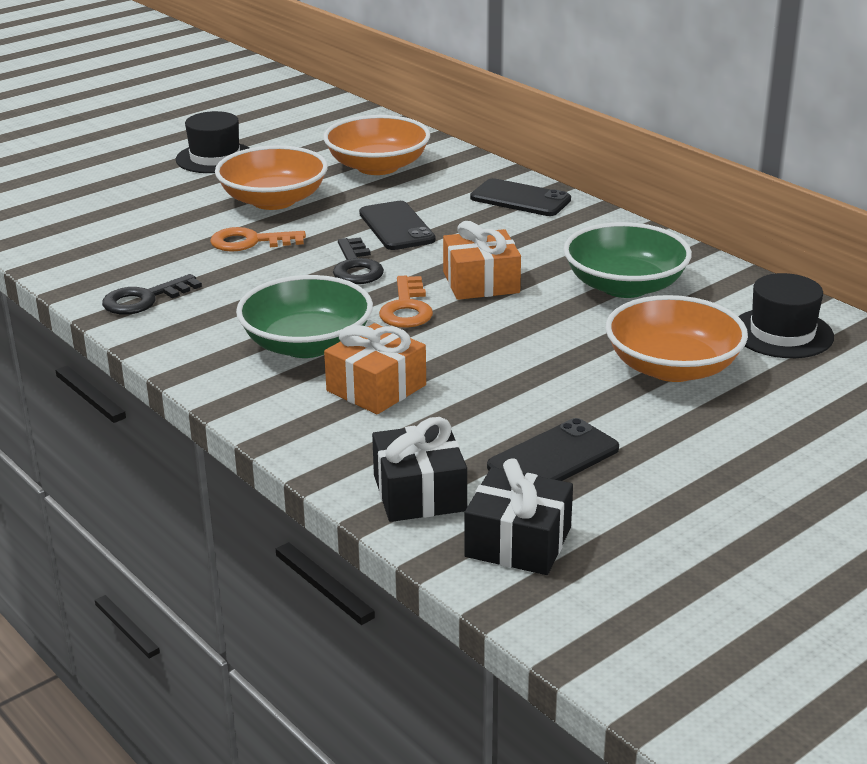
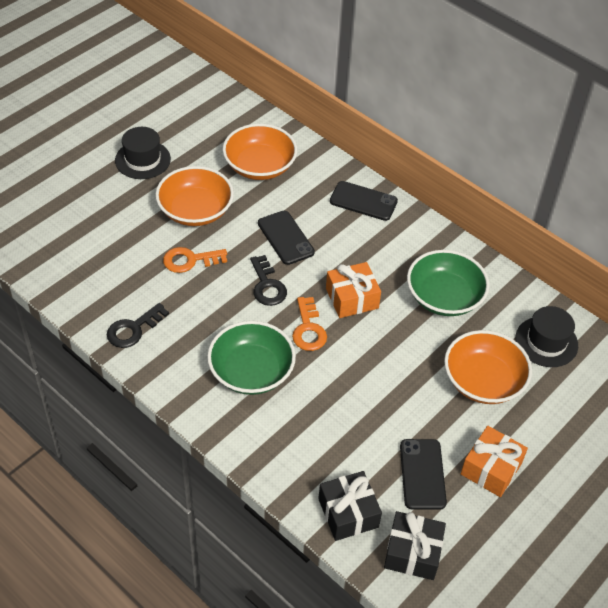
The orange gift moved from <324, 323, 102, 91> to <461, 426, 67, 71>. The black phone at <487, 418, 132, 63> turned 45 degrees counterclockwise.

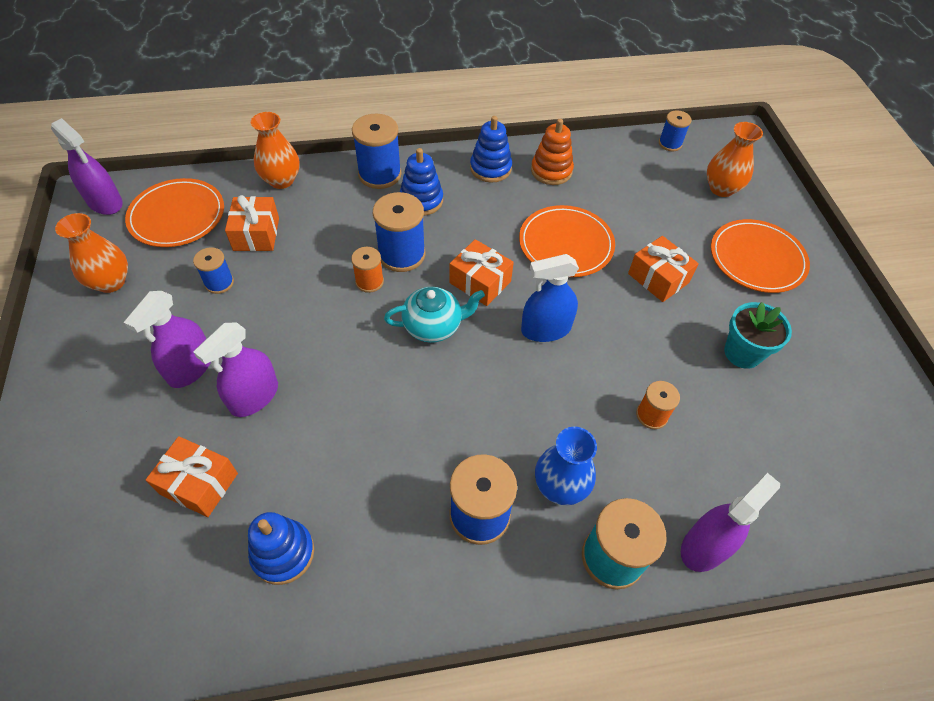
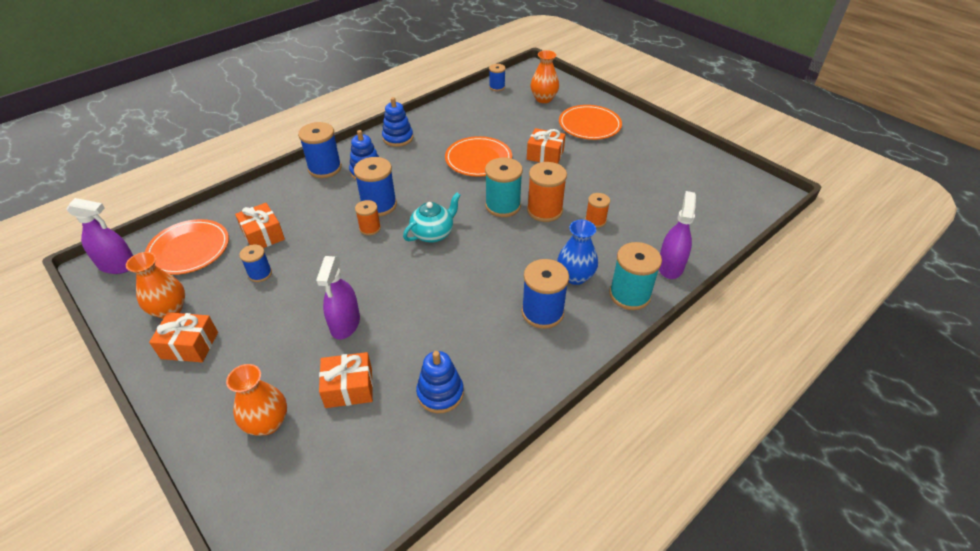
The orange vase moved from <250, 112, 50, 77> to <226, 364, 61, 72>. The orange stacking toy at <531, 119, 43, 66> disappeared. The orange gift moved from <449, 239, 65, 67> to <149, 312, 69, 50>. The blue spray bottle at <521, 254, 58, 88> was replaced by the turquoise spool at <485, 157, 38, 60>. The purple spray bottle at <124, 291, 87, 97> disappeared. The turquoise flower pot at <724, 302, 68, 67> disappeared. The orange spool at <527, 162, 40, 60> appeared.

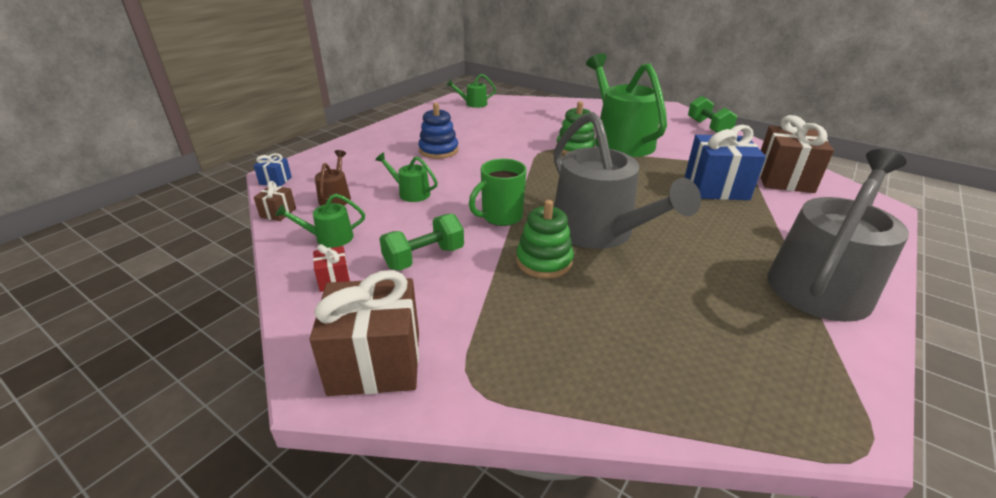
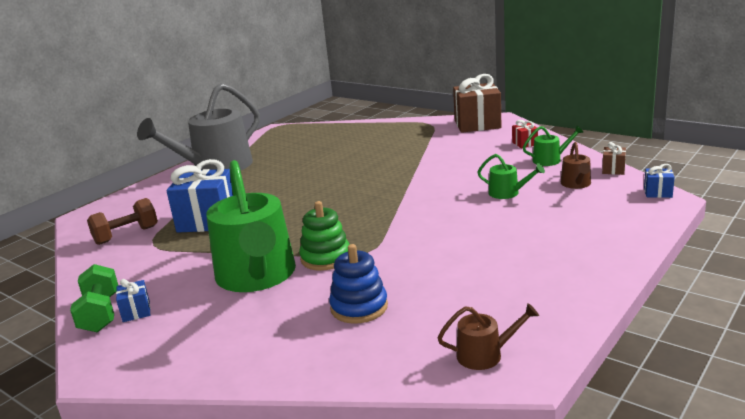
The green watering can at <446, 74, 50, 34> became the brown watering can at <438, 303, 101, 67>. The blue stacking toy moved from <418, 103, 40, 56> to <329, 244, 59, 80>. The grey watering can at <554, 112, 147, 137> disappeared. The brown gift at <759, 115, 75, 78> was replaced by the brown dumbbell at <87, 198, 71, 47>. The green mug at <469, 159, 58, 67> disappeared. The green stacking toy at <516, 200, 58, 79> disappeared. The green dumbbell at <380, 213, 84, 58> disappeared. The blue gift at <116, 279, 34, 43> appeared.

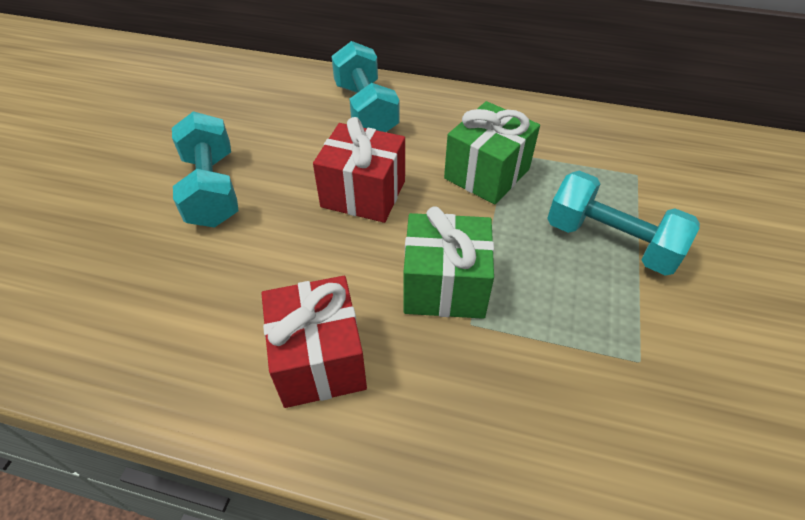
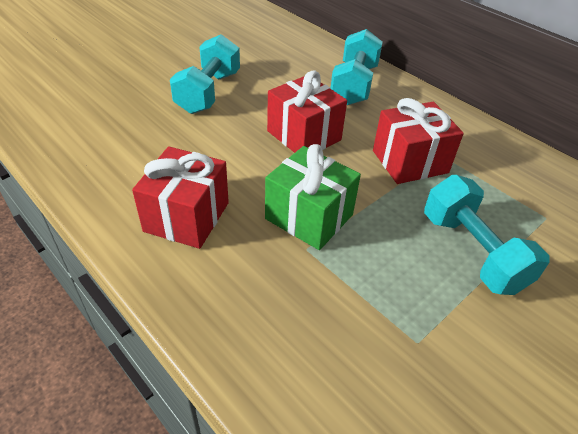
The green gift at <444, 101, 96, 104> became the red gift at <373, 98, 91, 86>.

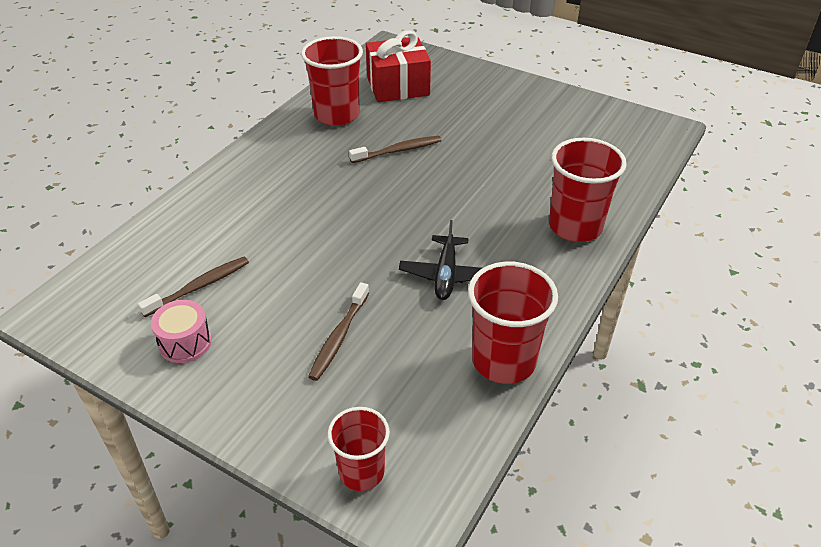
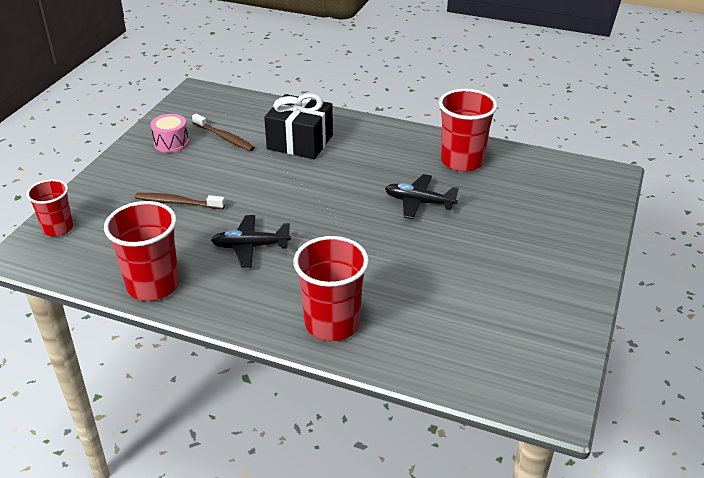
The red gift at <366, 31, 65, 71> disappeared. The brown toothbrush at <349, 136, 92, 27> was replaced by the black plane at <385, 174, 74, 45>. The black gift at <264, 94, 69, 65> appeared.

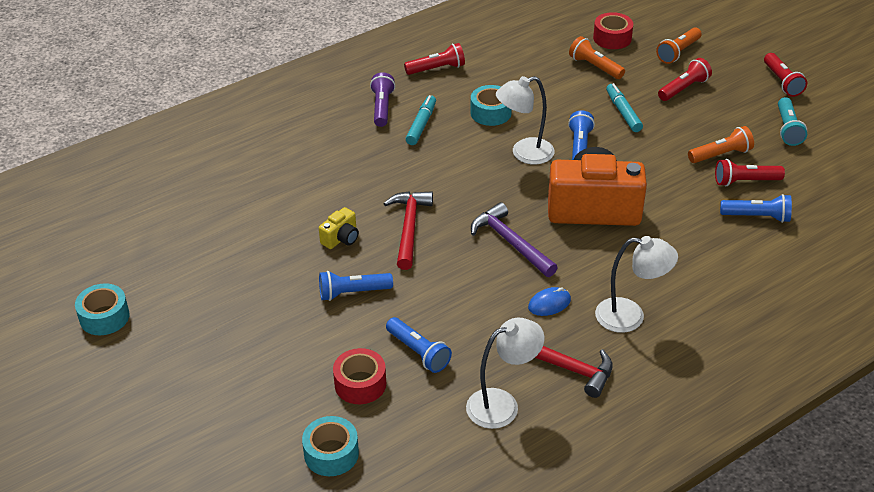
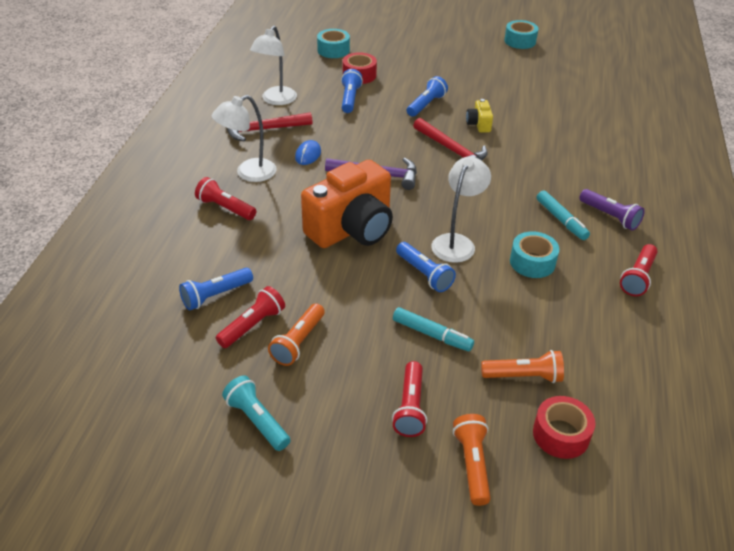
The red flashlight moved from <764, 53, 43, 44> to <195, 177, 61, 43>. The blue flashlight at <386, 317, 66, 56> turned 90 degrees clockwise.

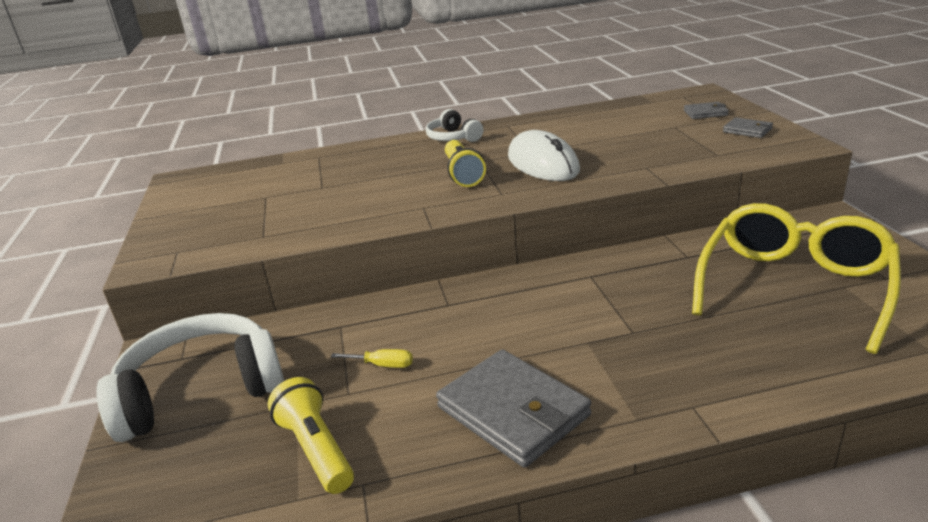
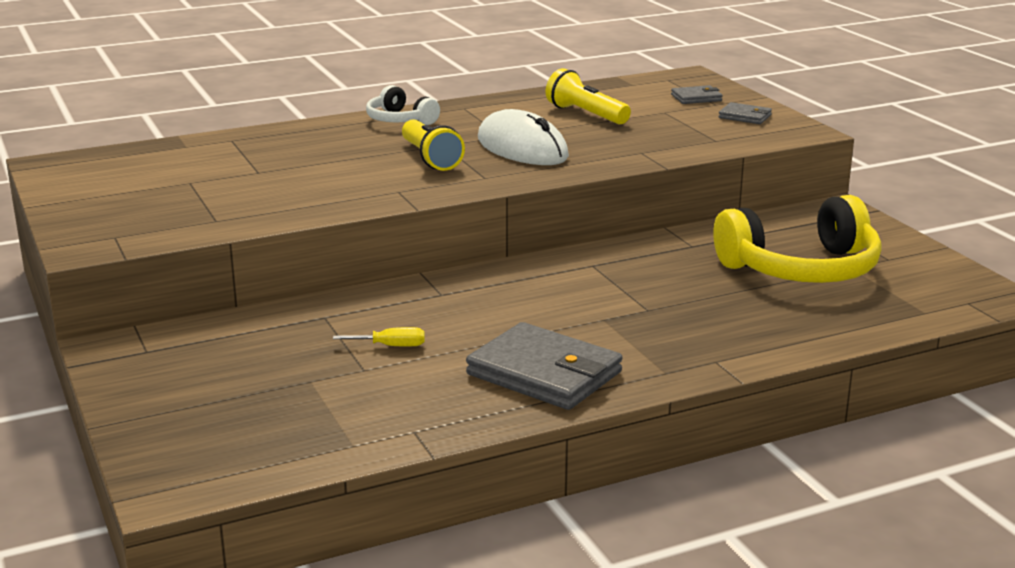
The yellow glasses at <692, 203, 209, 151> was replaced by the yellow headphones at <713, 195, 169, 88>. The white headphones at <96, 313, 188, 129> disappeared. The yellow flashlight moved from <268, 377, 86, 117> to <546, 68, 85, 56>.

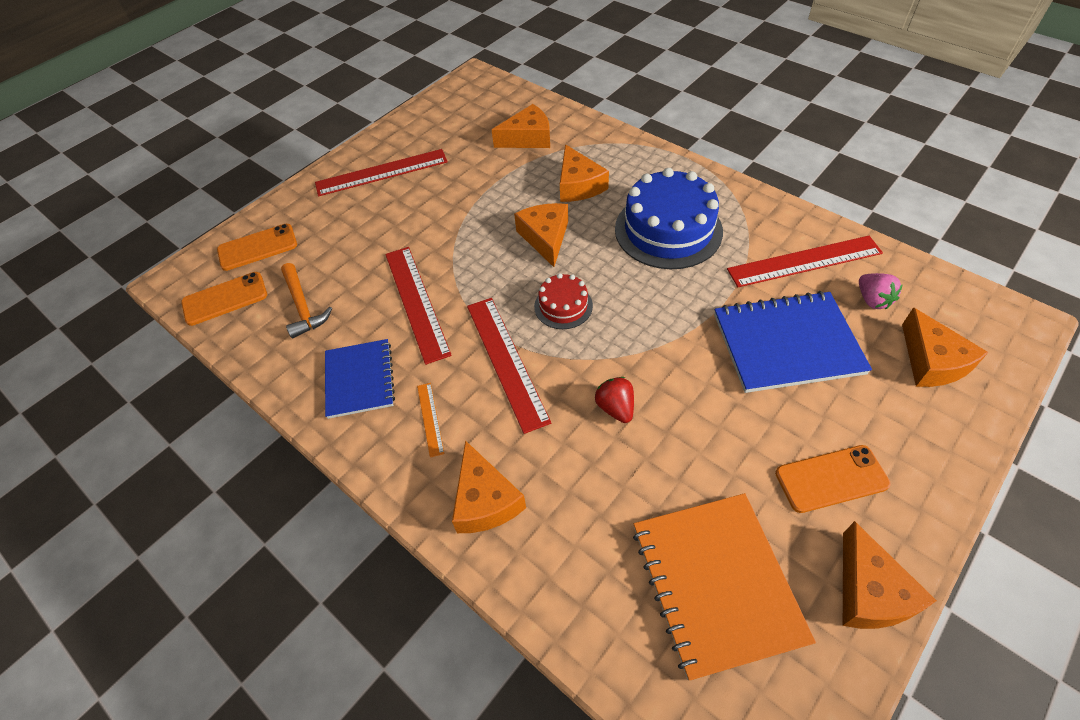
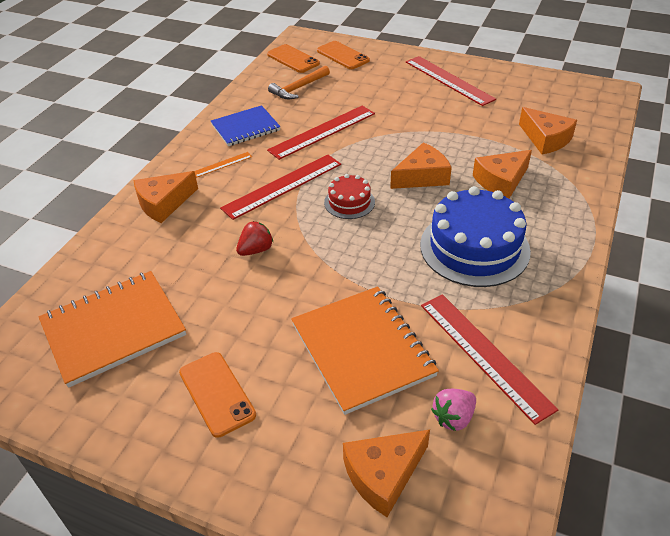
The blue notebook at <714, 291, 158, 102> became the orange notebook at <291, 287, 148, 128>. The orange cheese at <843, 521, 94, 108> disappeared.

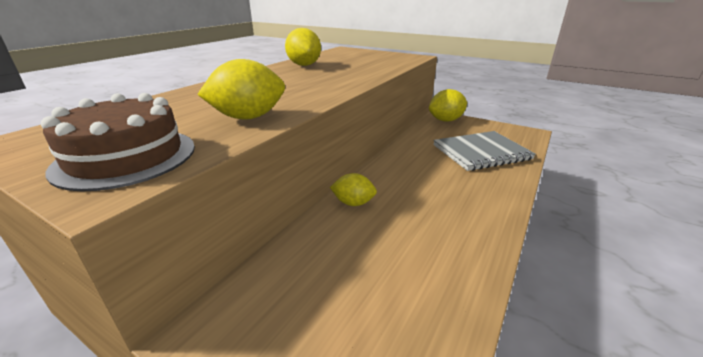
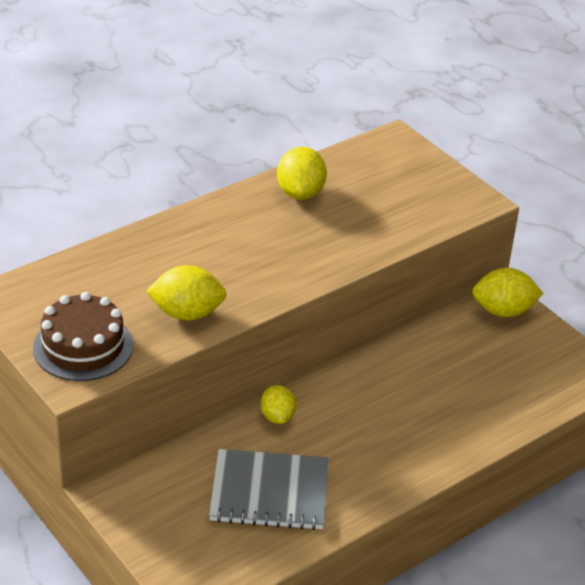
The grey notebook moved from <433, 131, 103, 40> to <209, 449, 119, 81>. The yellow lemon at <330, 173, 47, 33> turned 45 degrees clockwise.

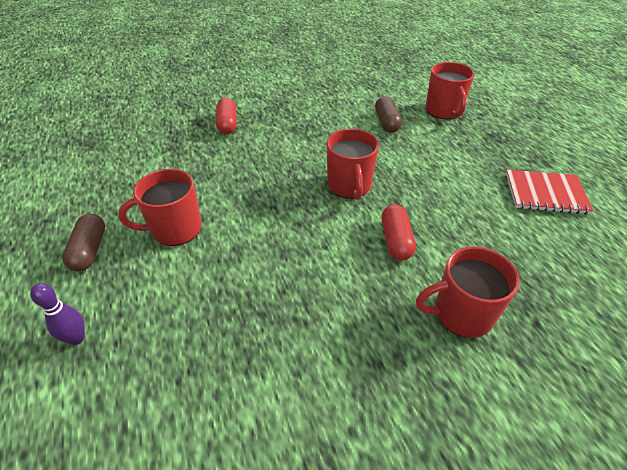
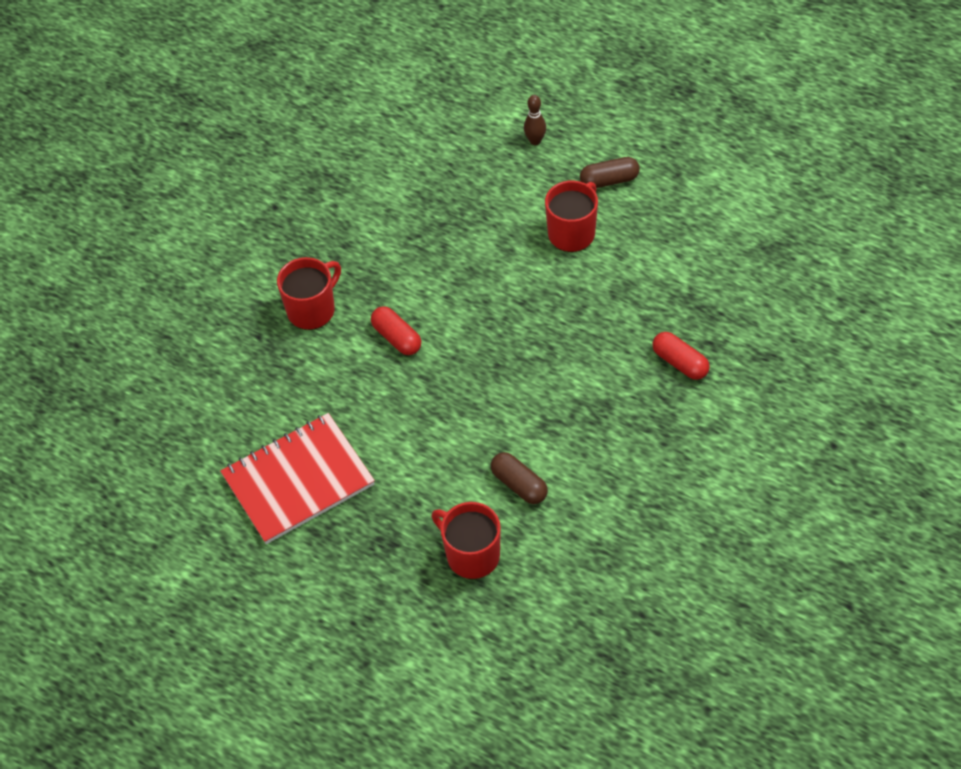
The red mug at <326, 129, 53, 71> disappeared. The red notebook at <506, 170, 88, 44> changed to 1.55 times the size. The brown capsule at <62, 214, 43, 58> turned 60 degrees counterclockwise. The purple bowling pin at <30, 283, 55, 62> became the brown bowling pin at <524, 95, 22, 50>.

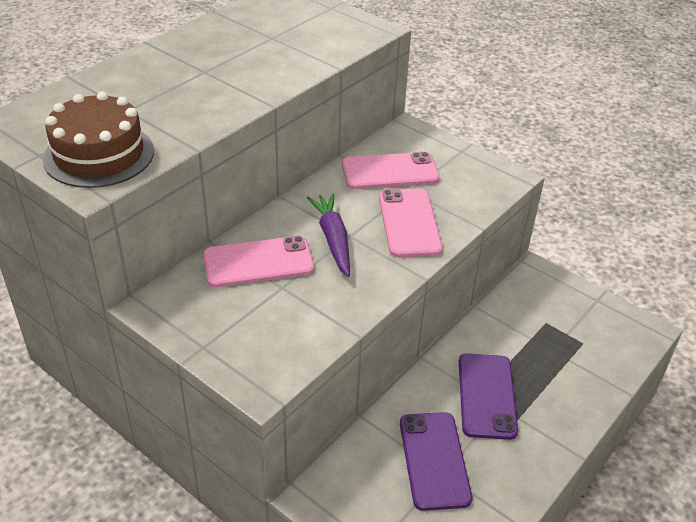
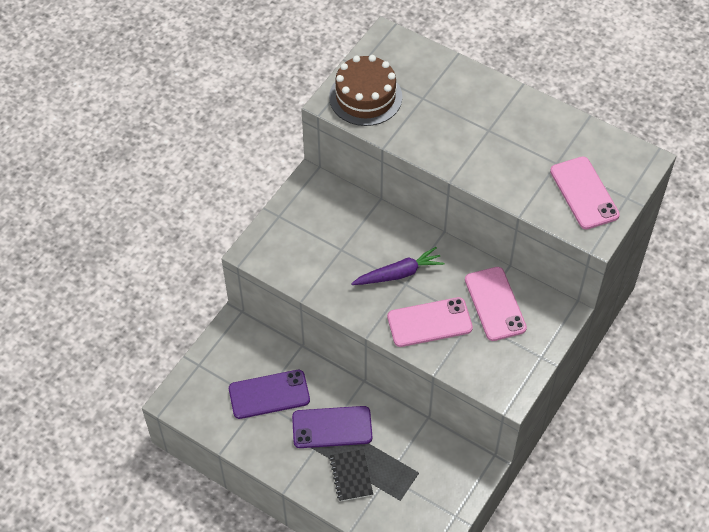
The pink phone moved from <203, 236, 112, 51> to <550, 156, 70, 73>. The black notebook at <329, 449, 44, 52> appeared.

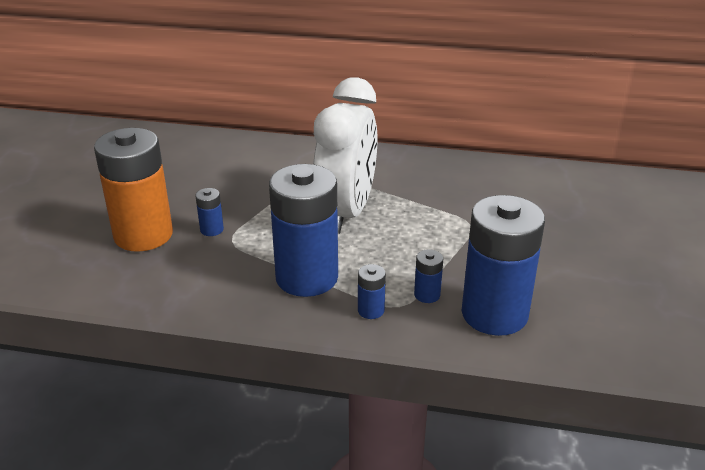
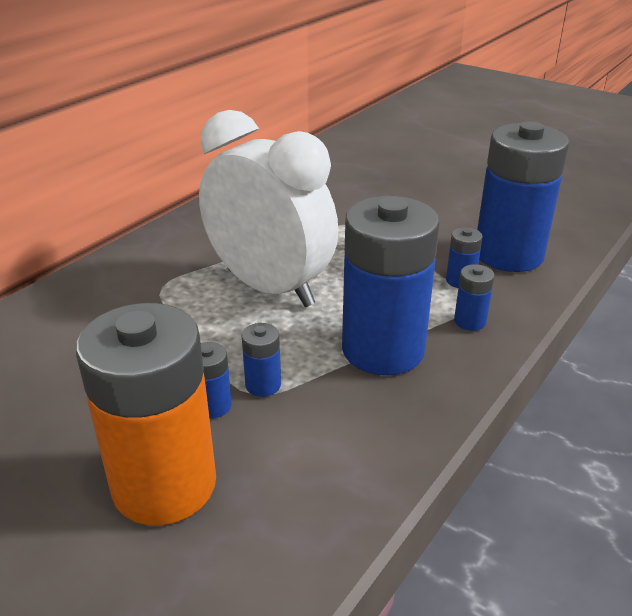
The blue battery at <242, 323, 39, 74> appeared.

